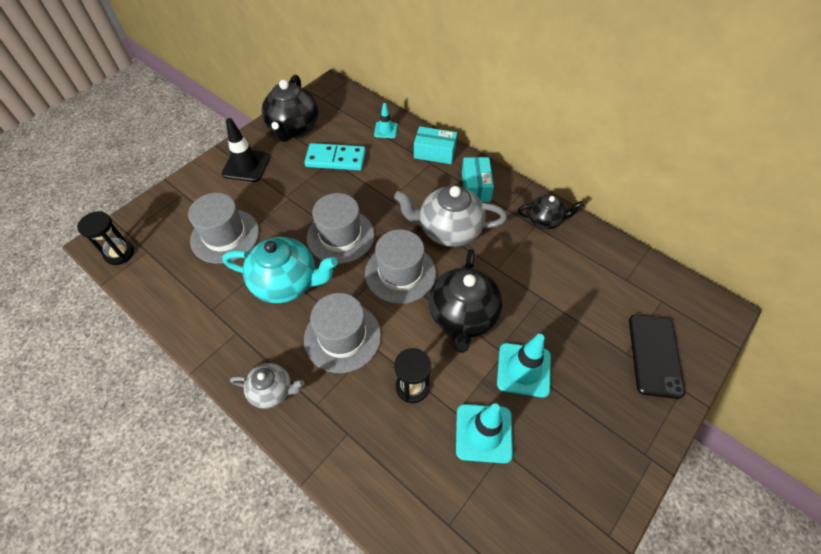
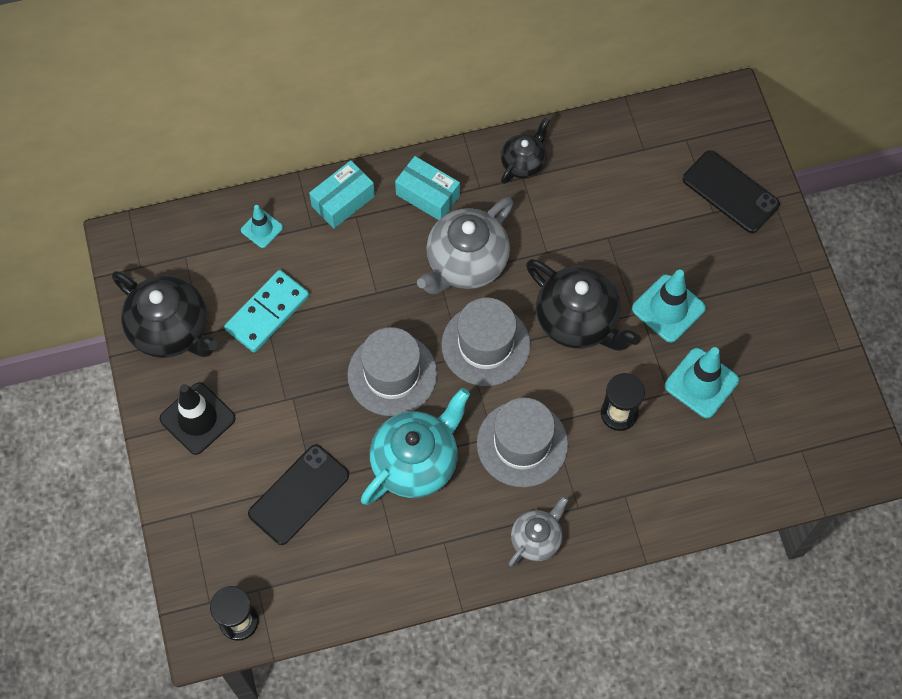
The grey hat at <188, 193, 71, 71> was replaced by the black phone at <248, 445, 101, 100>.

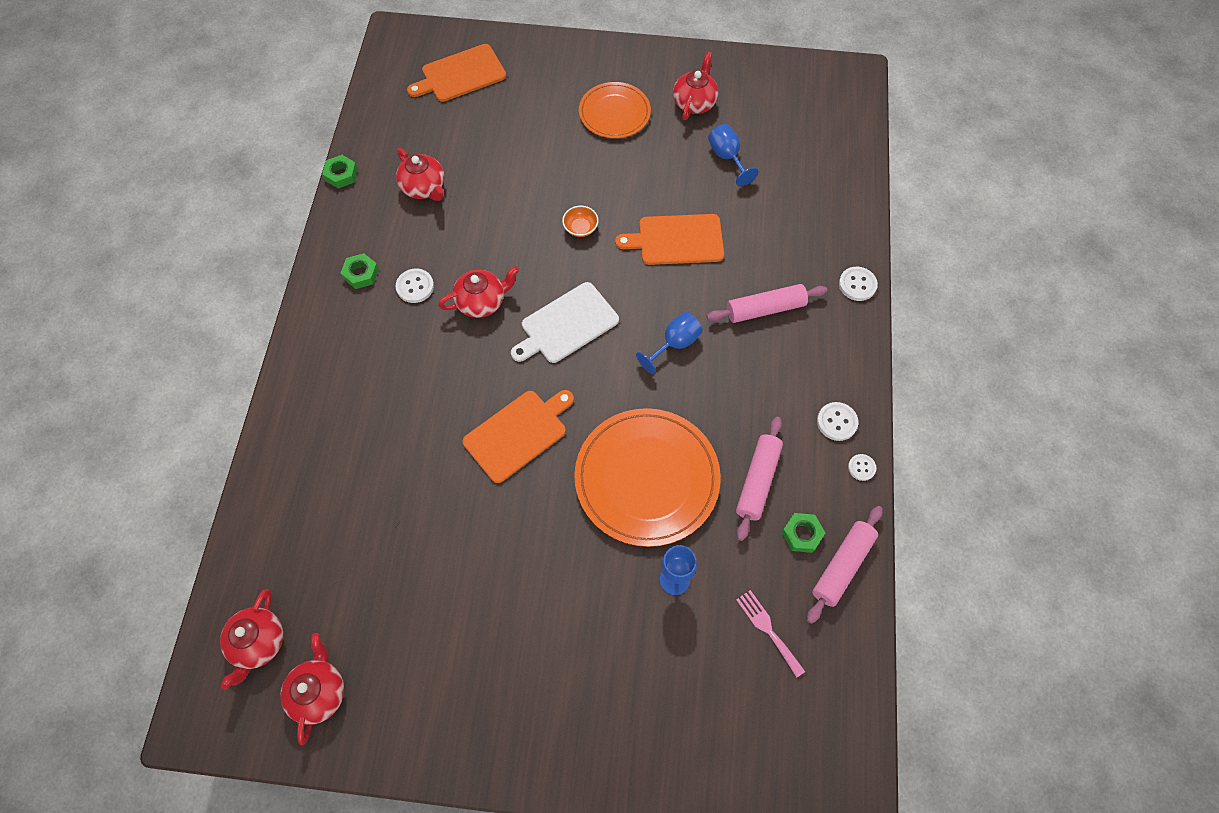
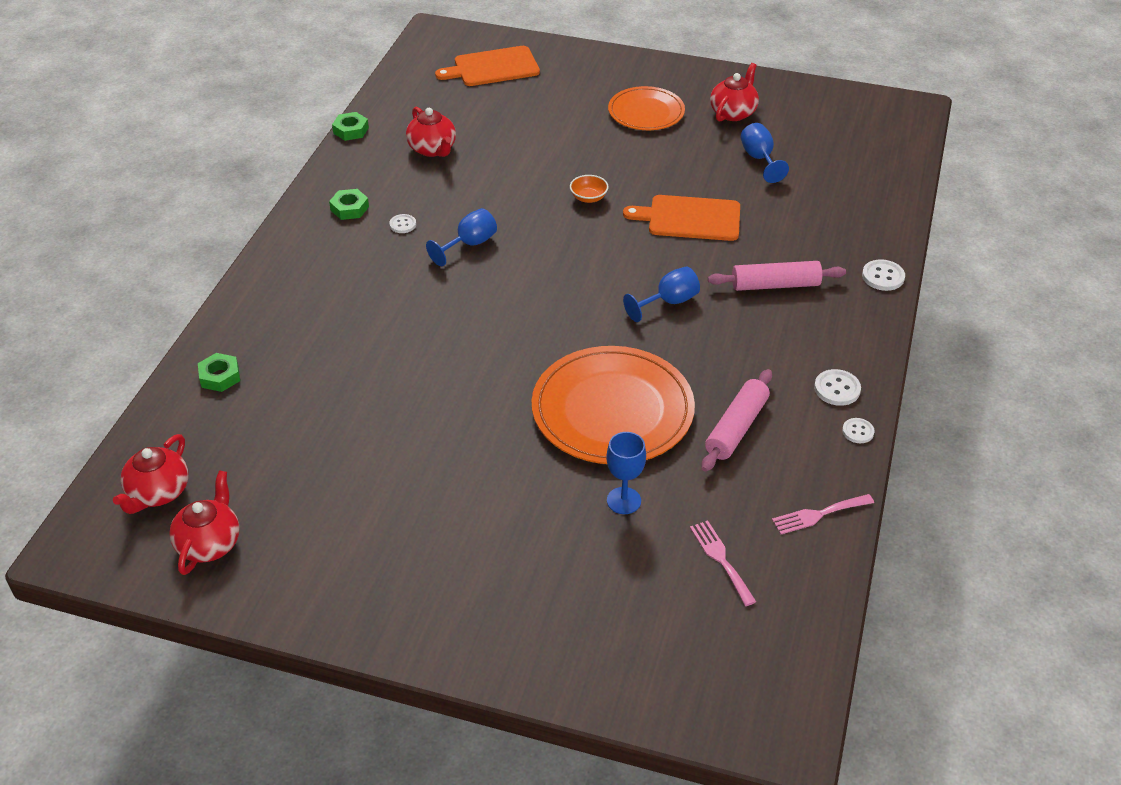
The red teapot at <438, 266, 81, 52> was replaced by the blue goblet at <426, 208, 71, 58>. The white button at <396, 269, 38, 34> changed to 0.67 times the size. The white cutting board at <511, 282, 108, 81> disappeared. The orange cutting board at <463, 390, 111, 93> disappeared. The pink rolling pin at <807, 506, 76, 118> was replaced by the pink fork at <772, 494, 102, 40>. The green nut moved from <782, 513, 43, 40> to <198, 353, 42, 39>.

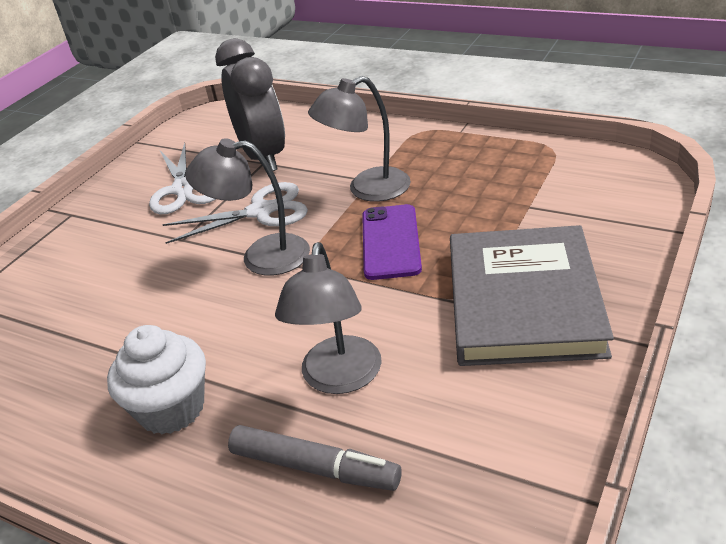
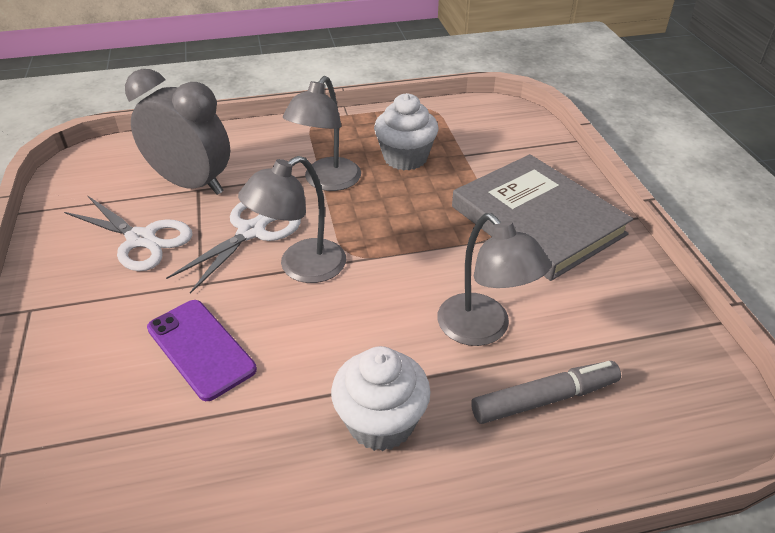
The purple phone moved from <362, 204, 60, 76> to <147, 300, 110, 101>. The white cupcake at <374, 93, 64, 77> appeared.

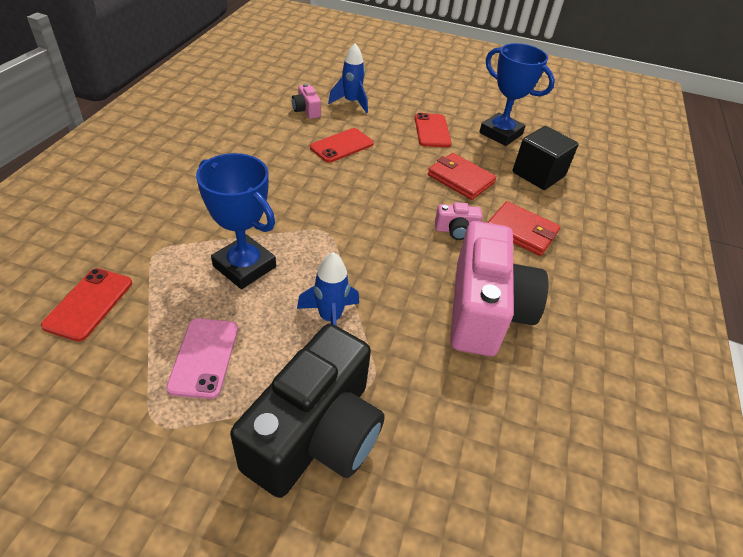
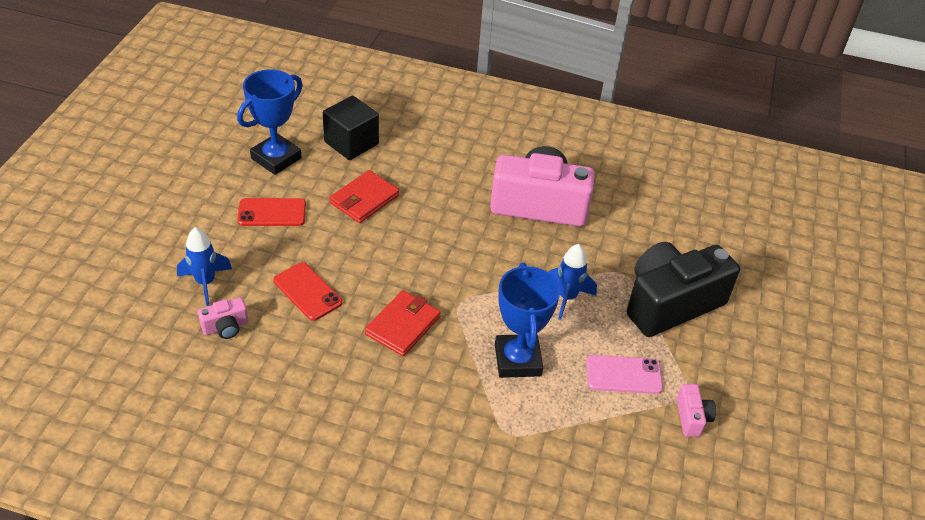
The blue trophy at <196, 153, 80, 136> turned 45 degrees counterclockwise. The red wallet moved from <487, 201, 73, 55> to <365, 290, 76, 66>. The pink camera moved from <435, 202, 48, 38> to <677, 384, 39, 53>. The red phone at <41, 268, 91, 73> disappeared. The black camera at <230, 324, 155, 174> turned 60 degrees counterclockwise.

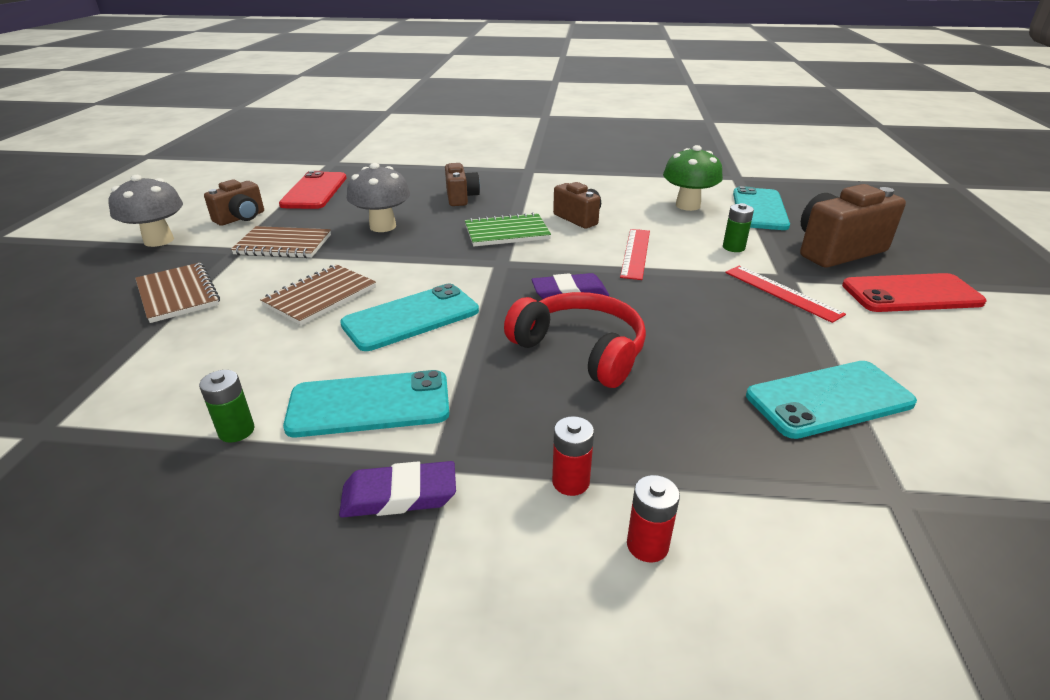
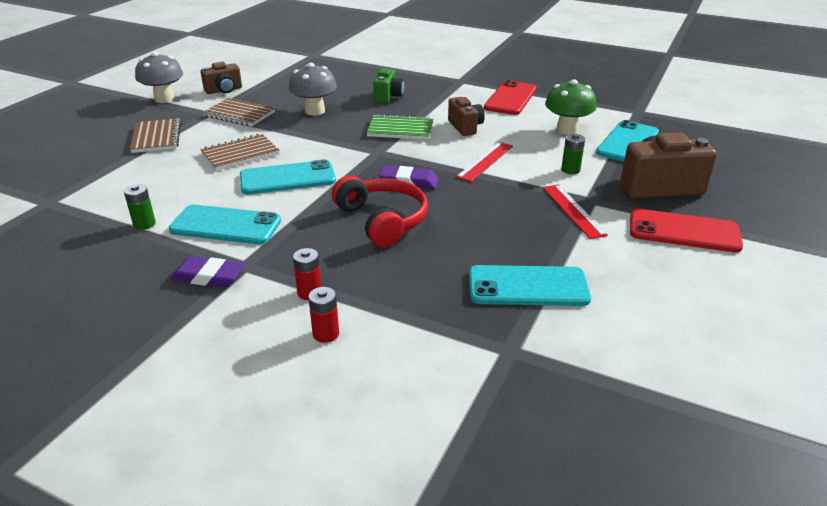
The brown camera at <445, 163, 35, 43> became the green camera at <373, 68, 31, 36>. The red phone moved from <279, 171, 67, 38> to <484, 80, 52, 35>.

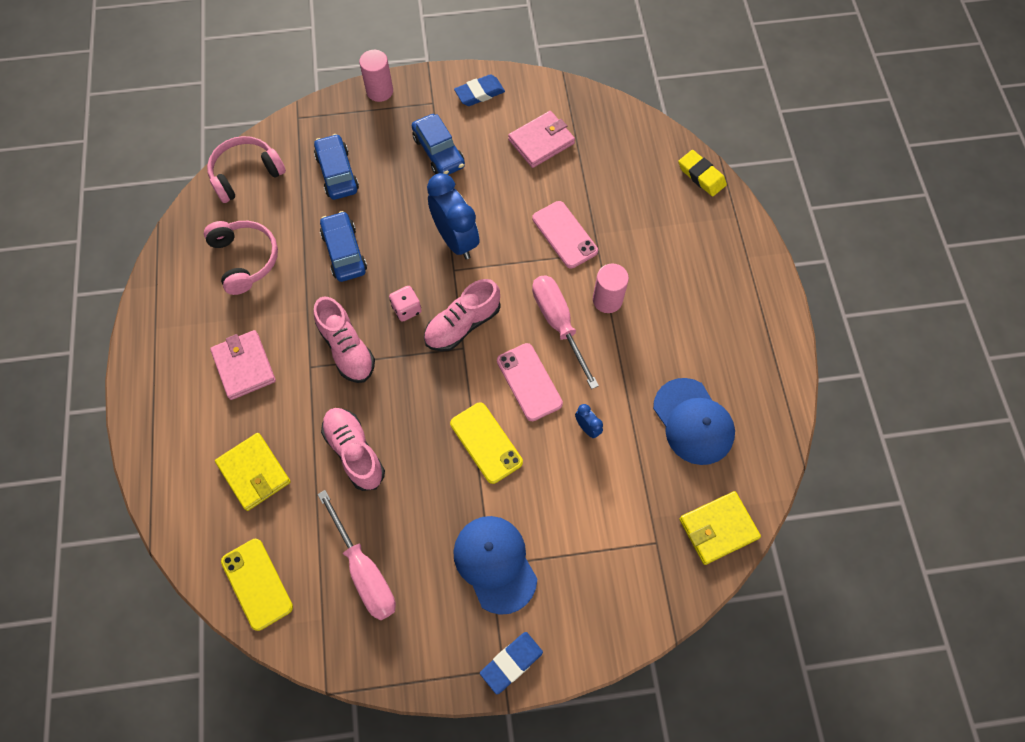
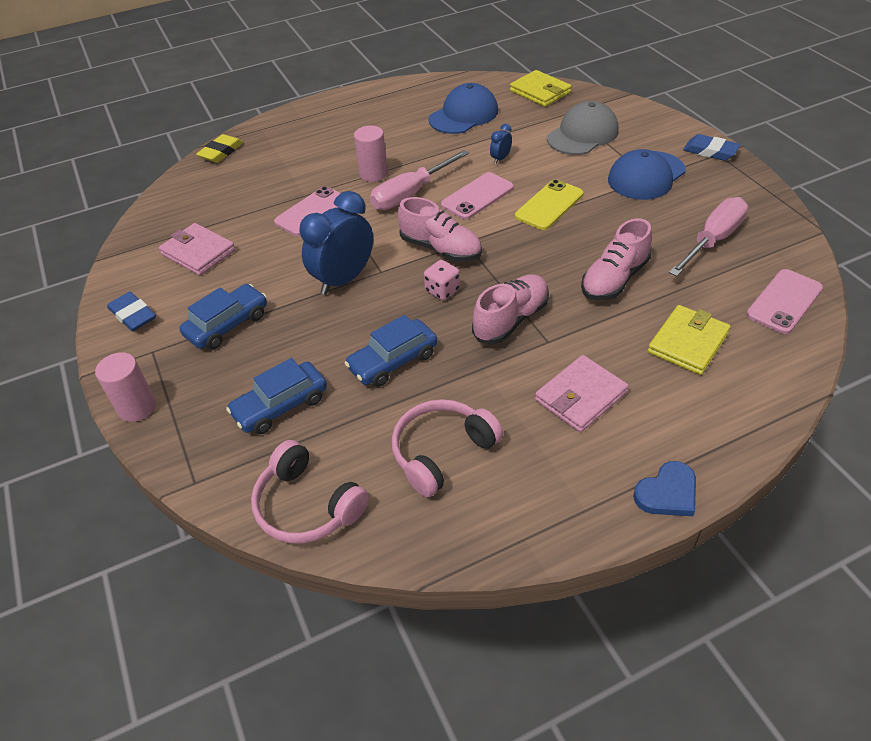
The yellow phone at <221, 539, 72, 92> became the pink phone at <746, 269, 77, 65>. The grey cap at <547, 101, 72, 54> appeared. The blue heart at <633, 461, 63, 55> appeared.

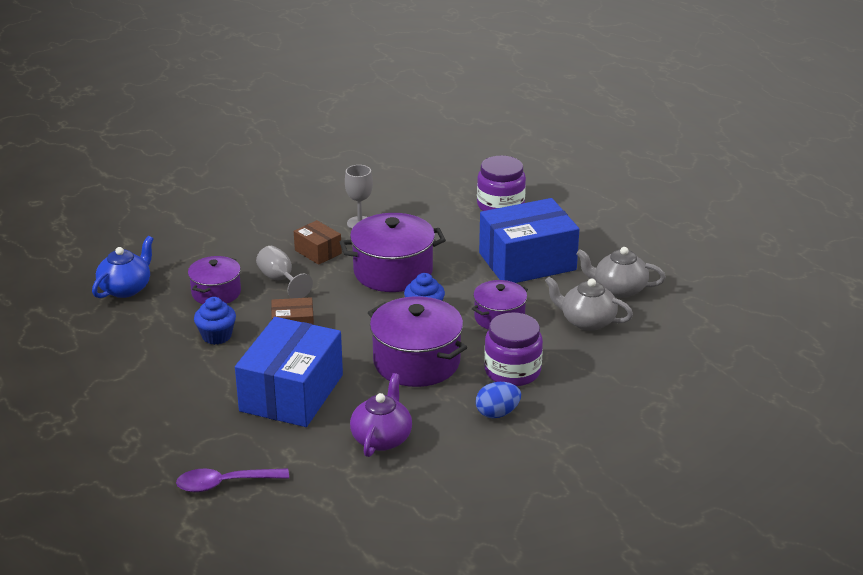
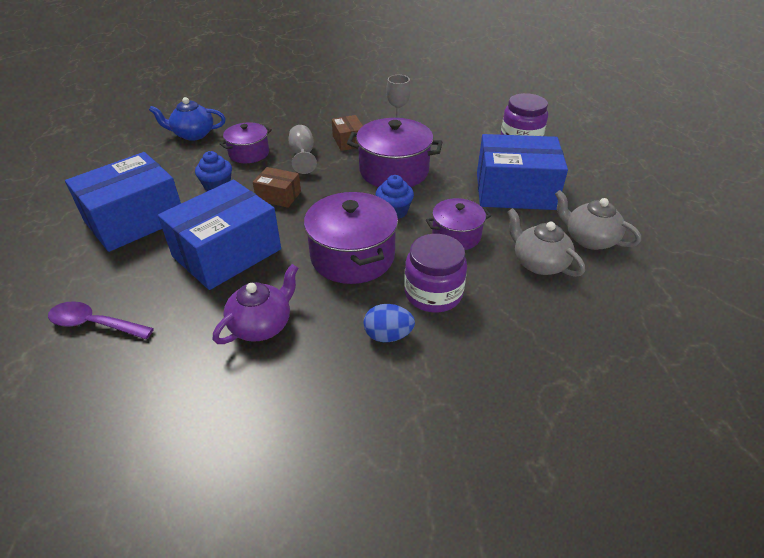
The blue teapot at <92, 236, 61, 62> turned 150 degrees counterclockwise. The blue box at <65, 152, 116, 100> appeared.

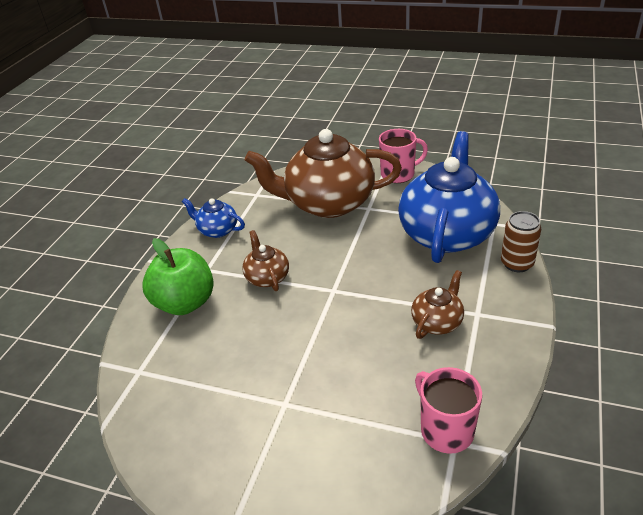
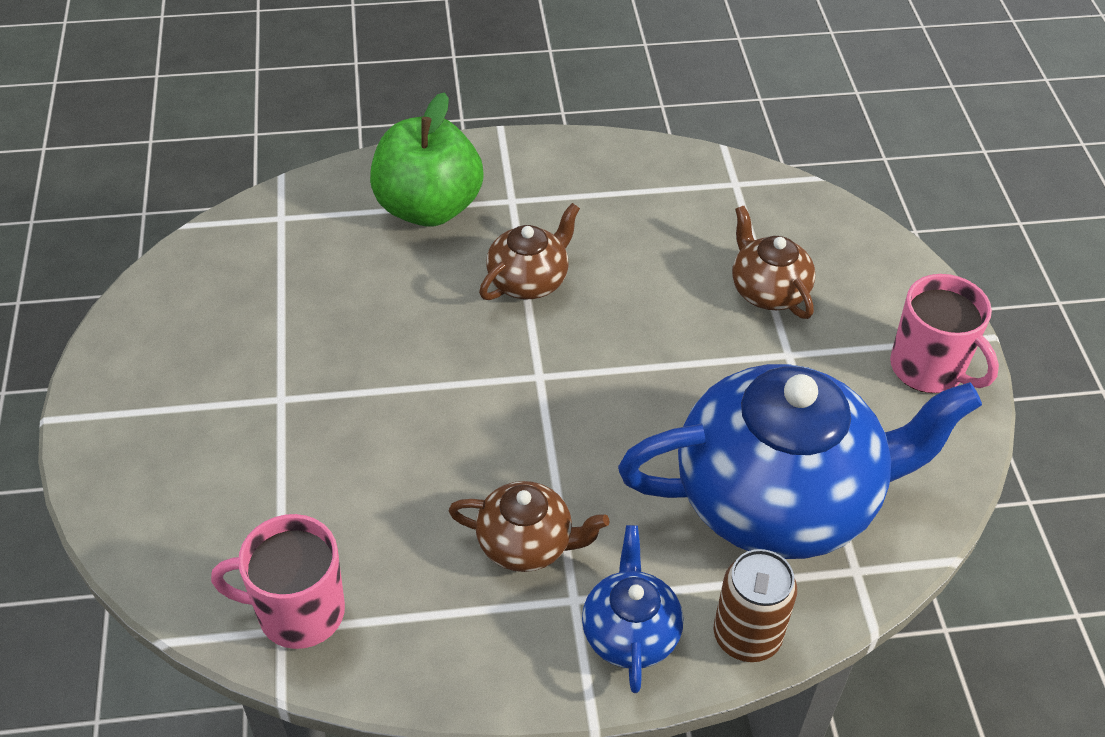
The brown teapot at <245, 129, 157, 89> changed to 0.45 times the size. The blue teapot moved from <182, 198, 63, 40> to <582, 525, 101, 168>. The pink mug at <415, 367, 67, 87> turned 120 degrees counterclockwise.

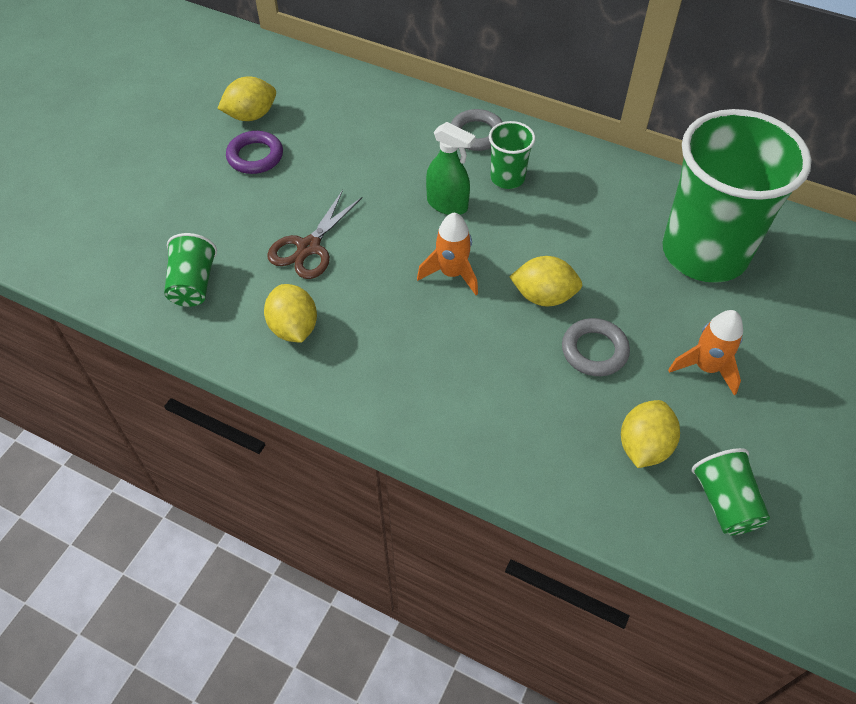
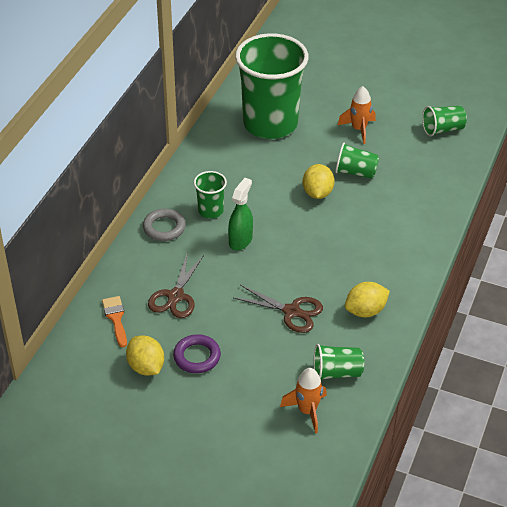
The orange rocket moved from <417, 212, 61, 83> to <280, 368, 47, 66>. The grey ring at <562, 318, 68, 58> was replaced by the green cup at <335, 143, 44, 36>. The yellow lemon at <621, 400, 59, 68> disappeared. The brown scissors at <148, 254, 56, 64> appeared. The orange brush at <102, 296, 25, 52> appeared.

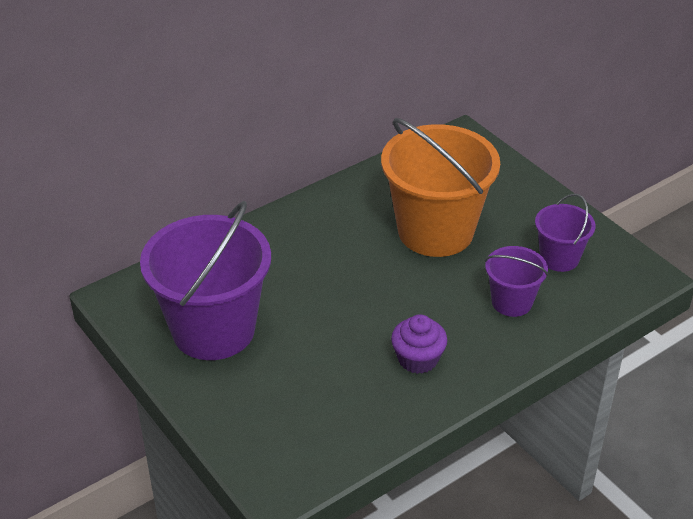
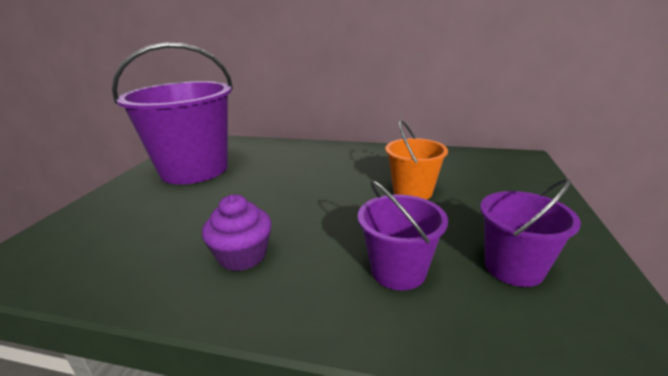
The orange bucket at <381, 118, 119, 139> changed to 0.50 times the size.

